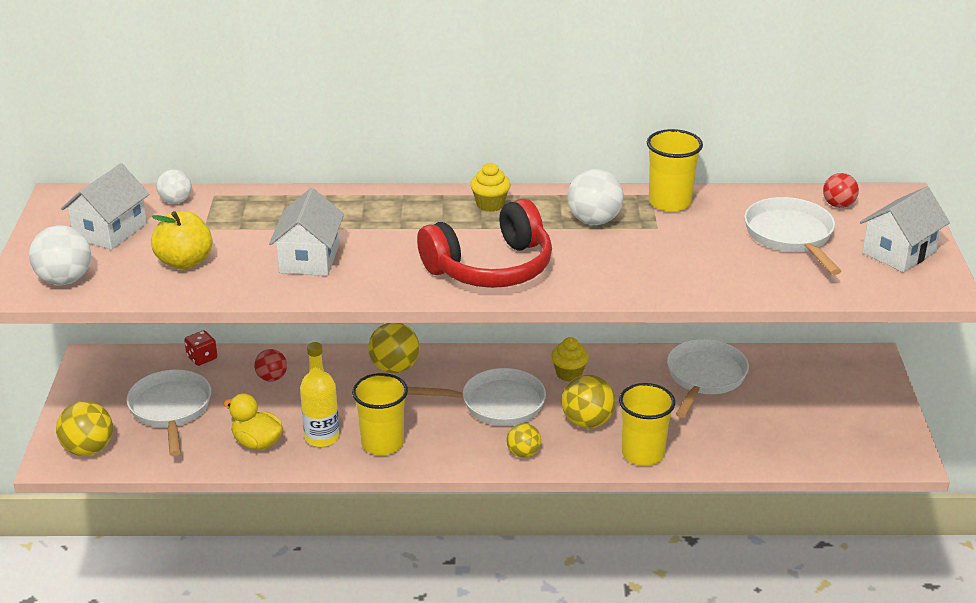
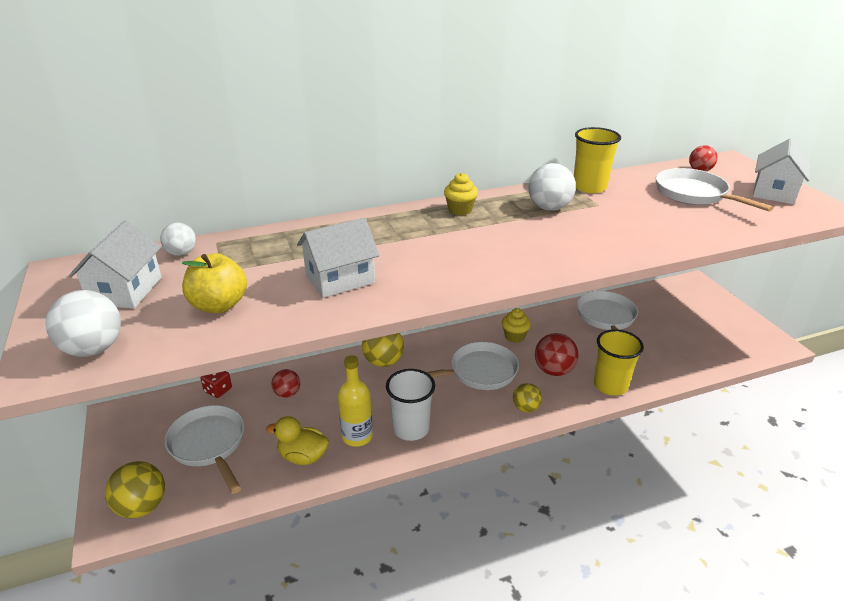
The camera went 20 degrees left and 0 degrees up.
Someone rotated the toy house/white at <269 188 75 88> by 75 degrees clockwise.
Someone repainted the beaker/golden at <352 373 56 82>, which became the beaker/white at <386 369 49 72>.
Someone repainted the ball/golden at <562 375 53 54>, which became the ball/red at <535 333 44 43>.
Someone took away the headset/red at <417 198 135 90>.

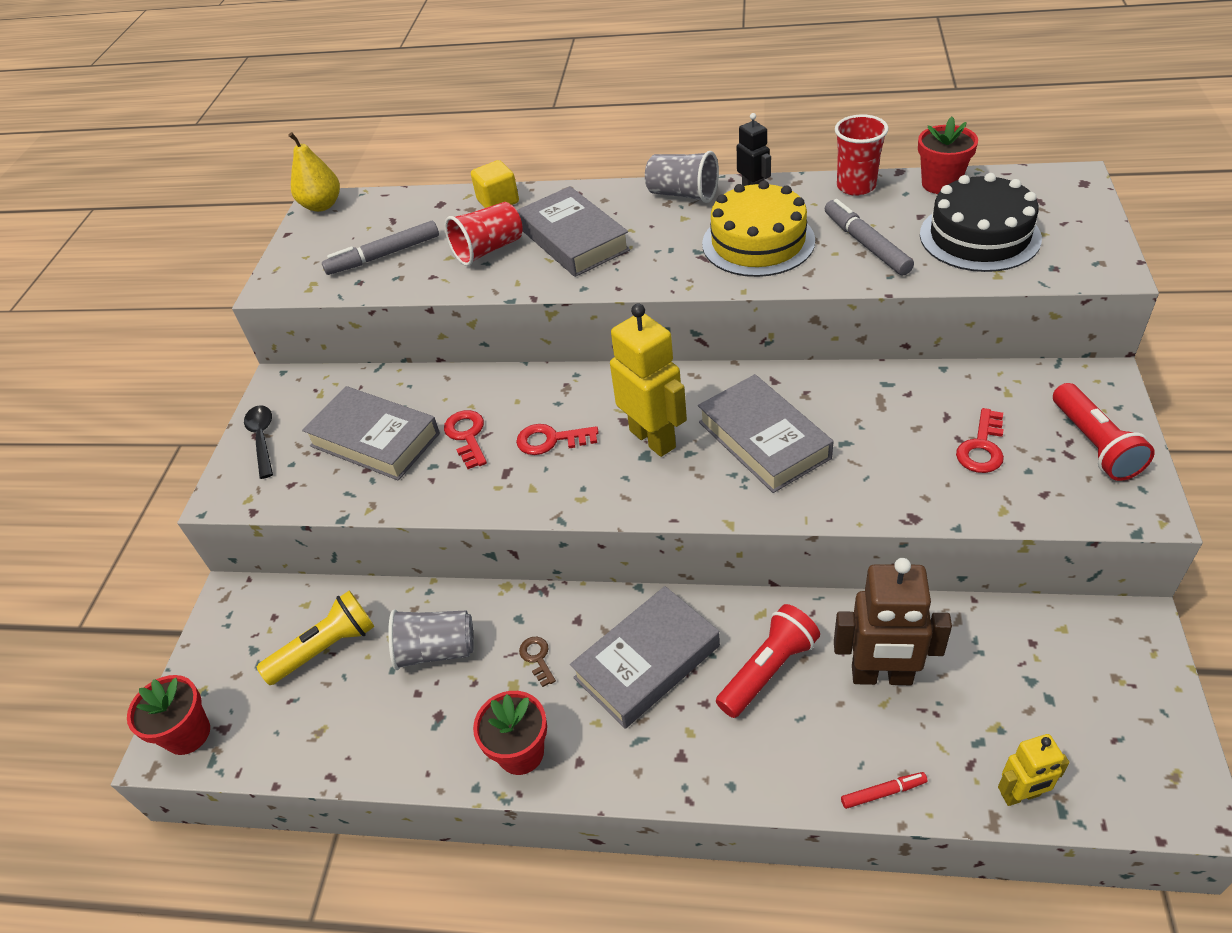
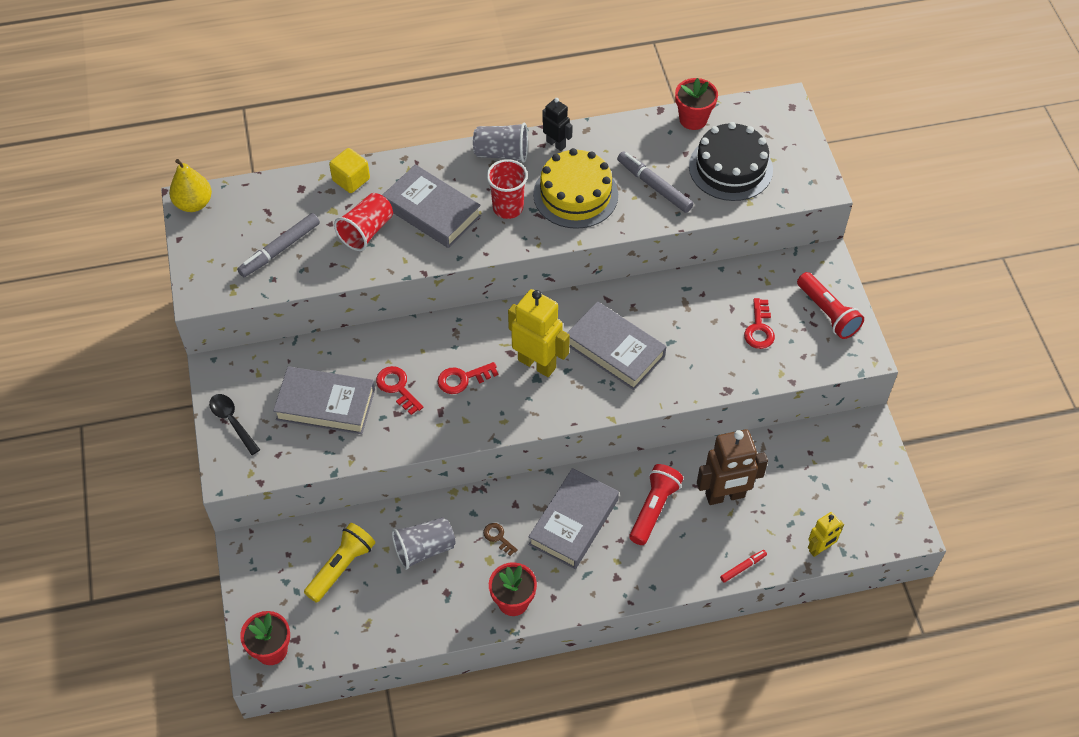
The camera went 25 degrees left and 10 degrees up.
Someone carried the beaker/red from <835 114 54 82> to <487 159 41 60>.

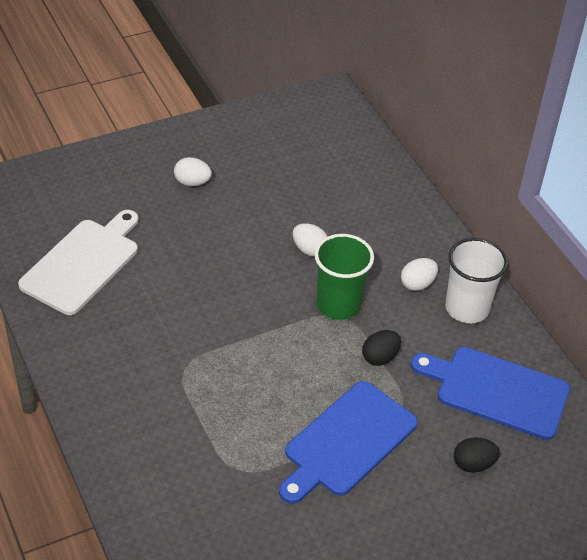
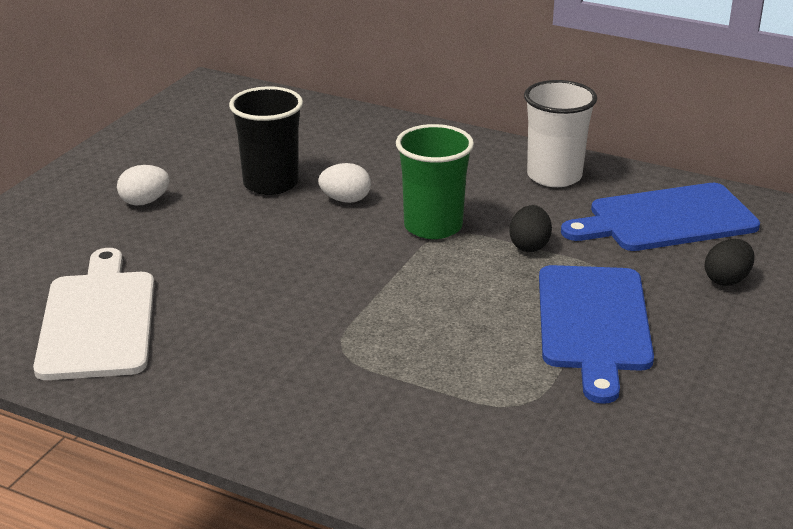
The camera went 35 degrees left and 15 degrees down.
Someone put down the beaker/black at <229 86 74 109>.
Someone took away the egg shape/white at <401 258 37 33>.

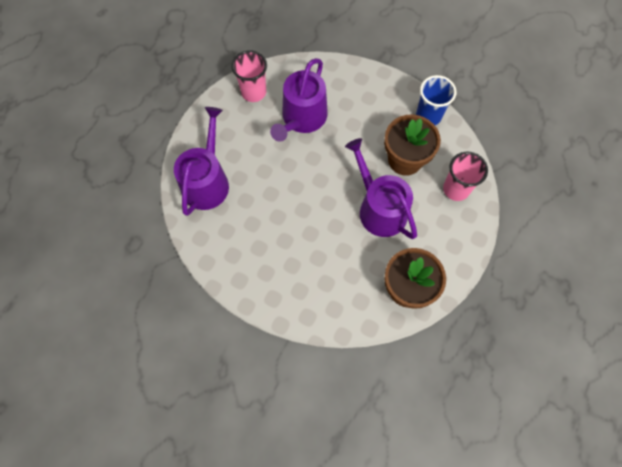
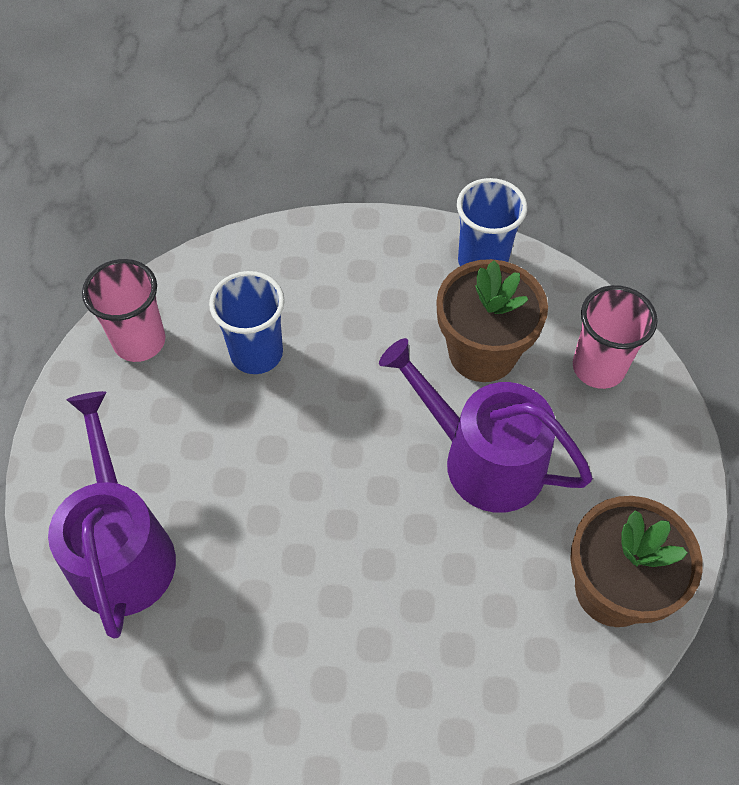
The camera went 25 degrees left and 10 degrees down.
Someone swapped the watering pot/purple at <270 58 58 84> for the beaker/royal blue at <209 271 76 103>.

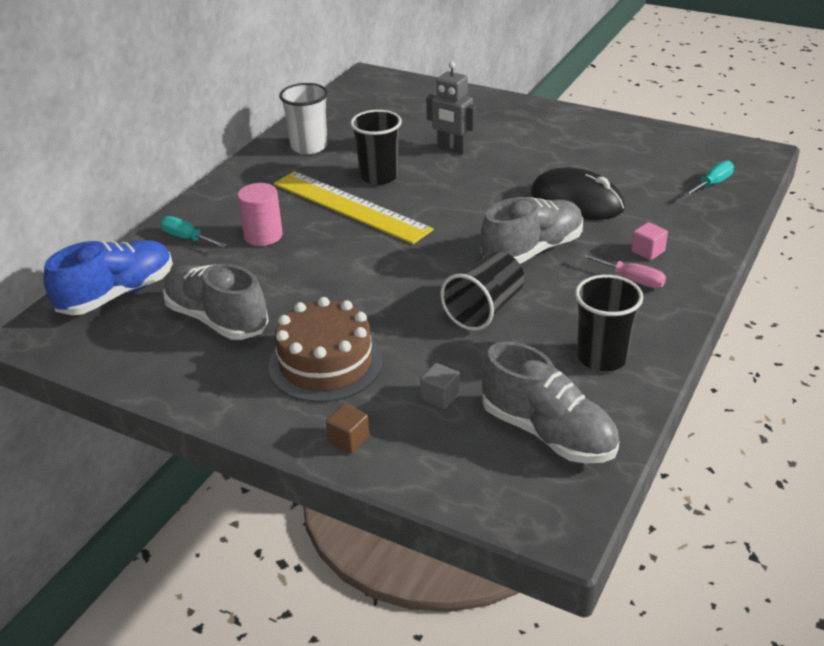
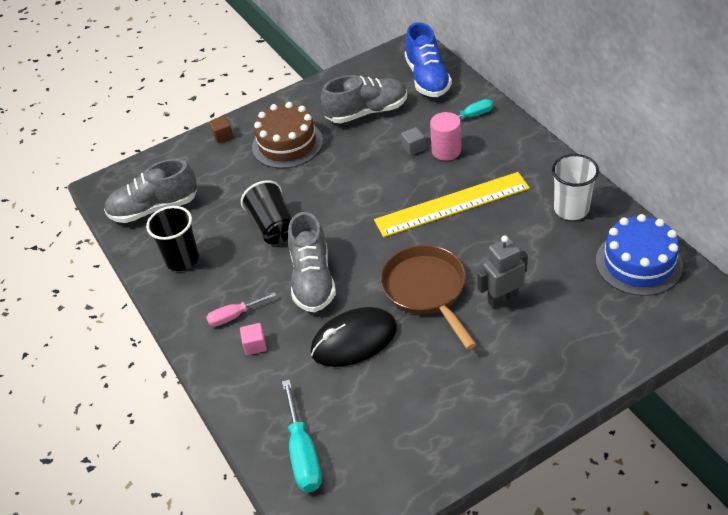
The camera went 125 degrees right and 10 degrees up.
Someone scaled the hand screwdriver/teal at <683 161 51 36> by 1.57.
Someone put down the skillet/russet at <380 245 96 104>.
Someone carried the cube/gray from <420 363 40 46> to <401 127 25 29>.
Someone put down the layer cake/royal blue at <596 214 87 82>.
Someone took away the beaker/black at <350 110 52 75>.

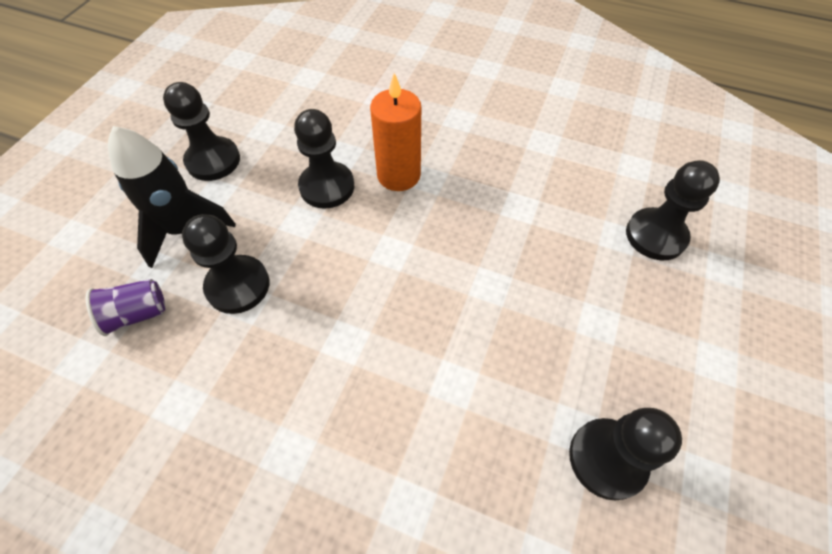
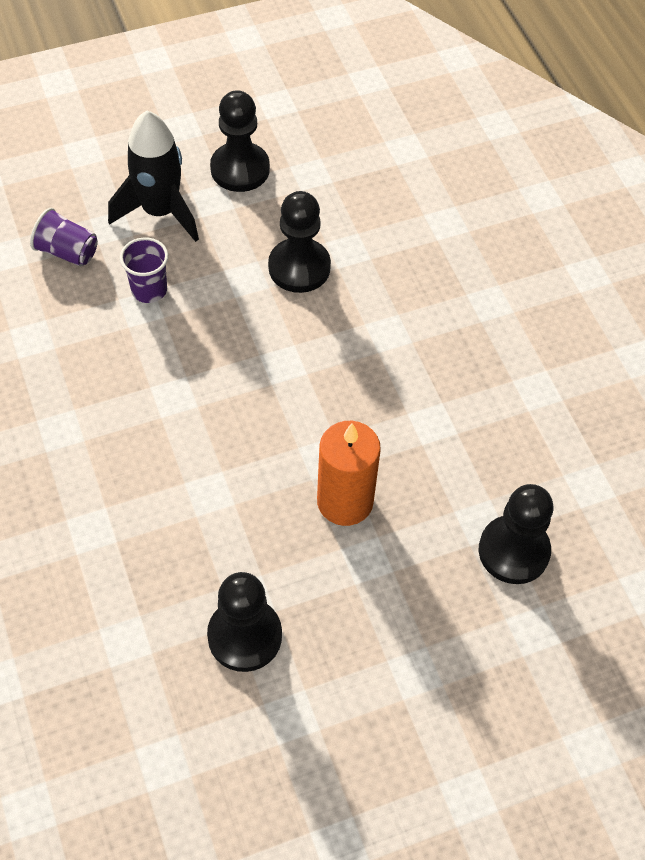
The camera went 45 degrees right and 0 degrees up.
Someone swapped the chess pawn/black at <182 214 88 100> for the beaker/purple at <120 237 48 66>.
Someone carried the candle/orange from <370 73 51 118> to <317 421 64 105>.

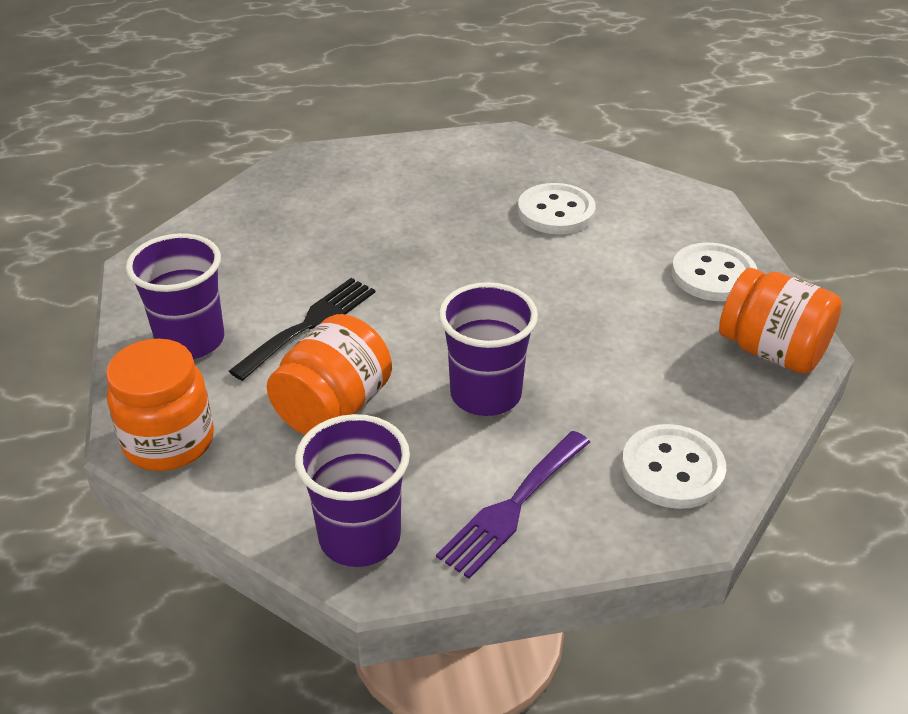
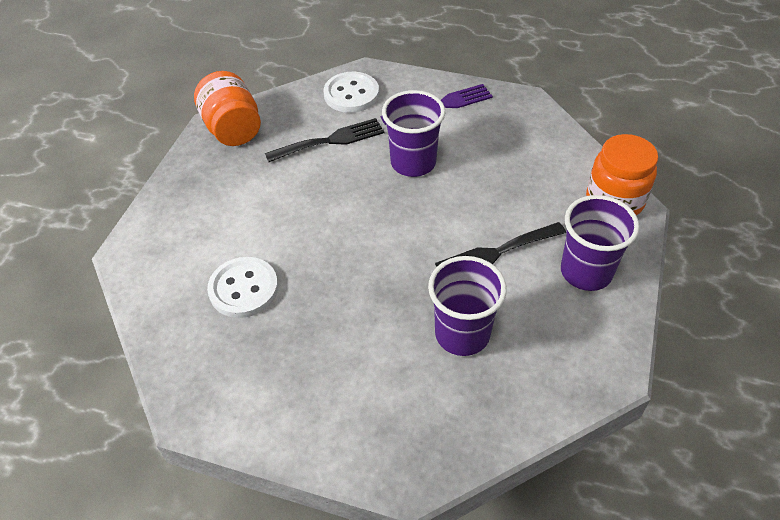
The camera went 150 degrees left and 10 degrees up.
Someone put down the table fork/black at <265 118 119 44>.
Someone carried the beaker/purple from <295 414 115 153> to <428 256 79 100>.
Someone took away the jar/orange at <267 314 125 121>.
Someone took away the button/white at <671 242 86 59>.

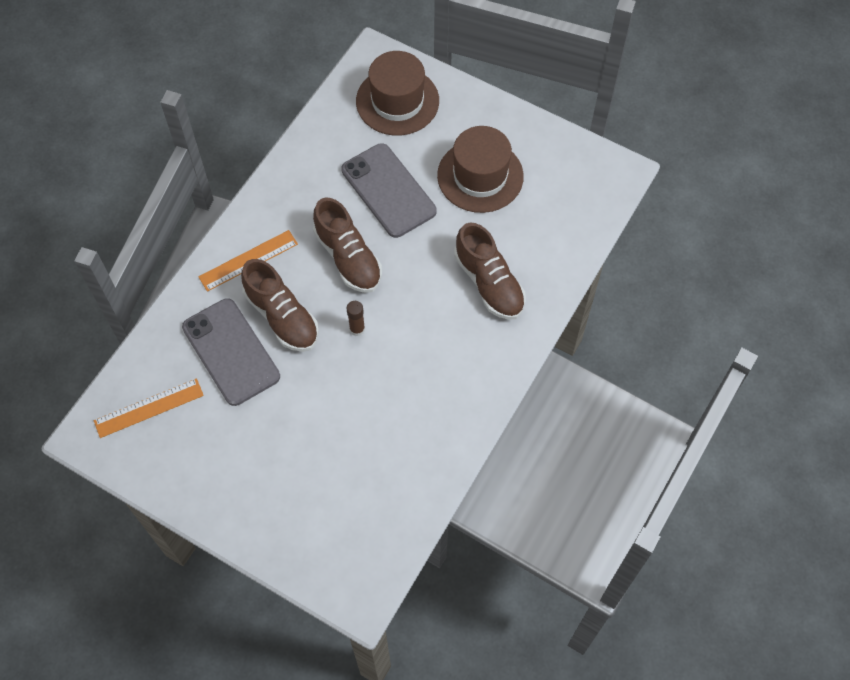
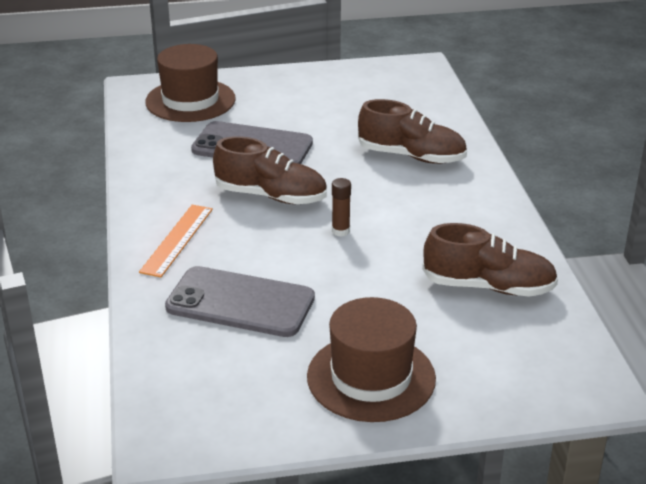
The camera went 40 degrees left and 30 degrees down.
Someone carried the hat/russet from <437 126 87 87> to <307 297 129 125>.
Someone carried the sneaker/russet from <241 259 78 93> to <422 223 136 74>.
Someone took away the measuring stick/orange at <94 378 110 60>.

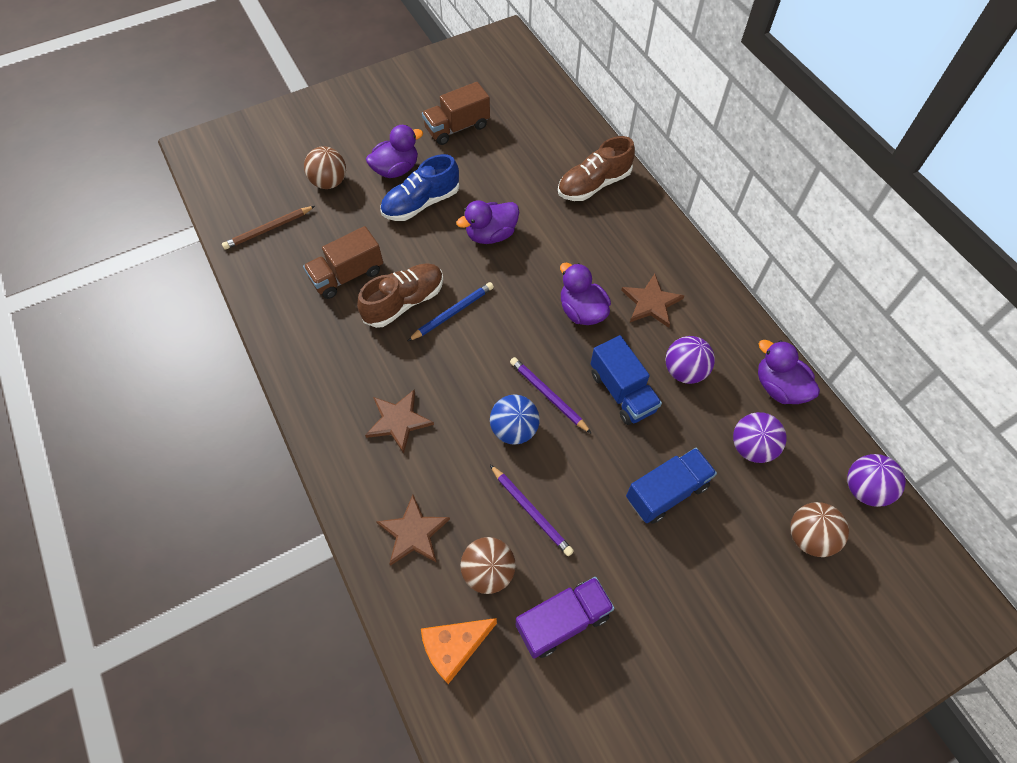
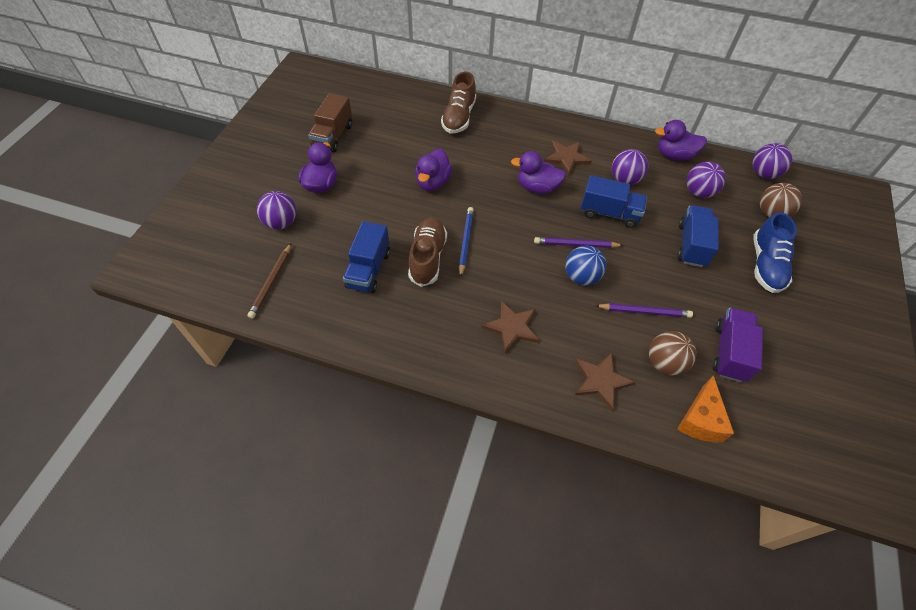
The camera went 45 degrees left and 5 degrees down.
Someone repainted the ball/russet at <304 146 42 43>, which became the ball/purple at <257 191 39 38>.
Someone repainted the truck/russet at <303 226 80 73>, which became the truck/royal blue at <343 221 47 72>.
Someone carried the sneaker/royal blue from <380 154 79 67> to <754 212 42 81>.

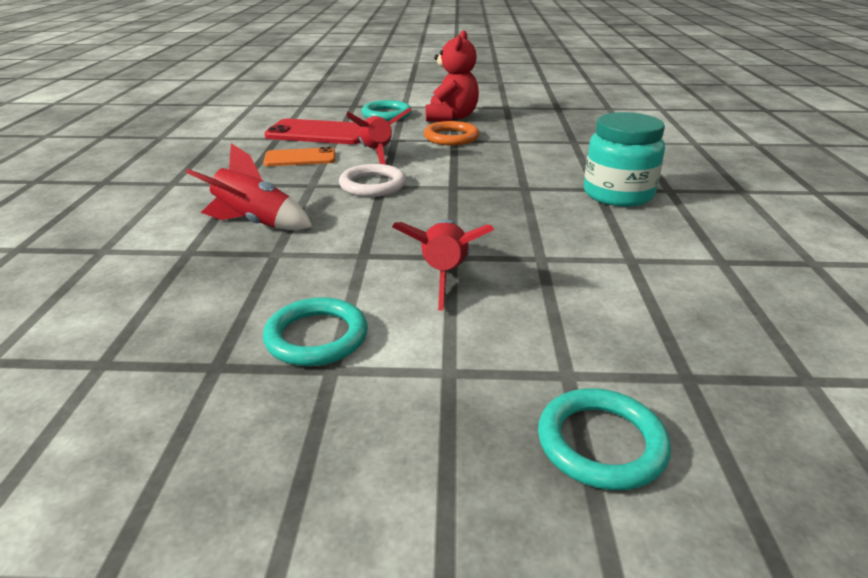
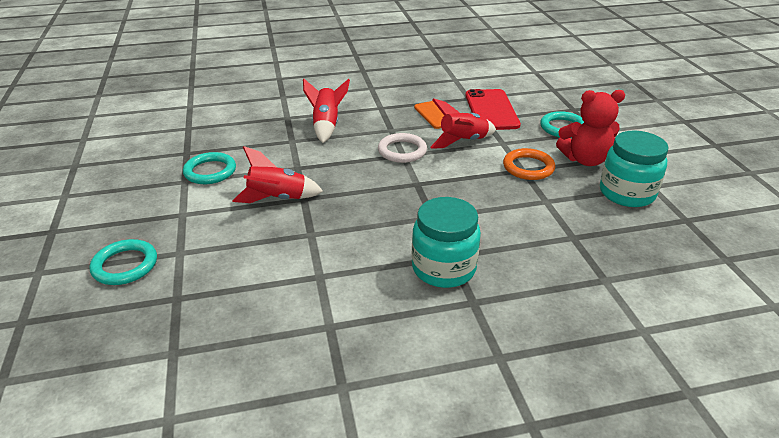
The camera went 75 degrees right and 5 degrees up.
Someone put down the jar/teal at <600 130 69 77>.

